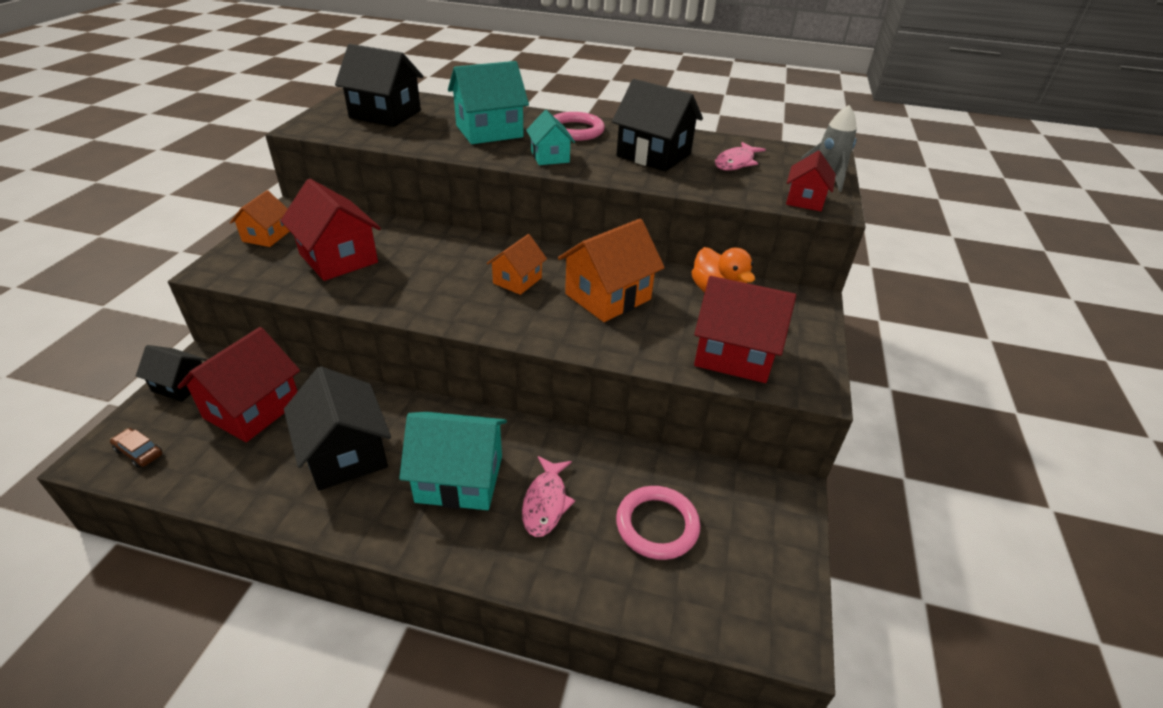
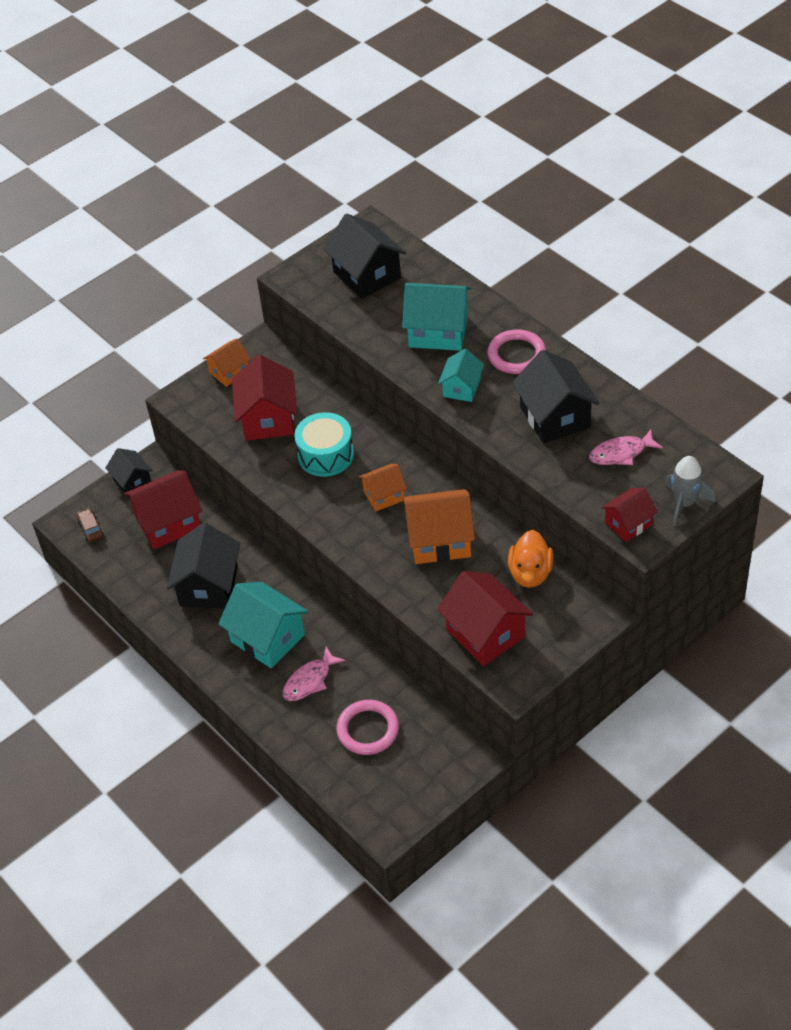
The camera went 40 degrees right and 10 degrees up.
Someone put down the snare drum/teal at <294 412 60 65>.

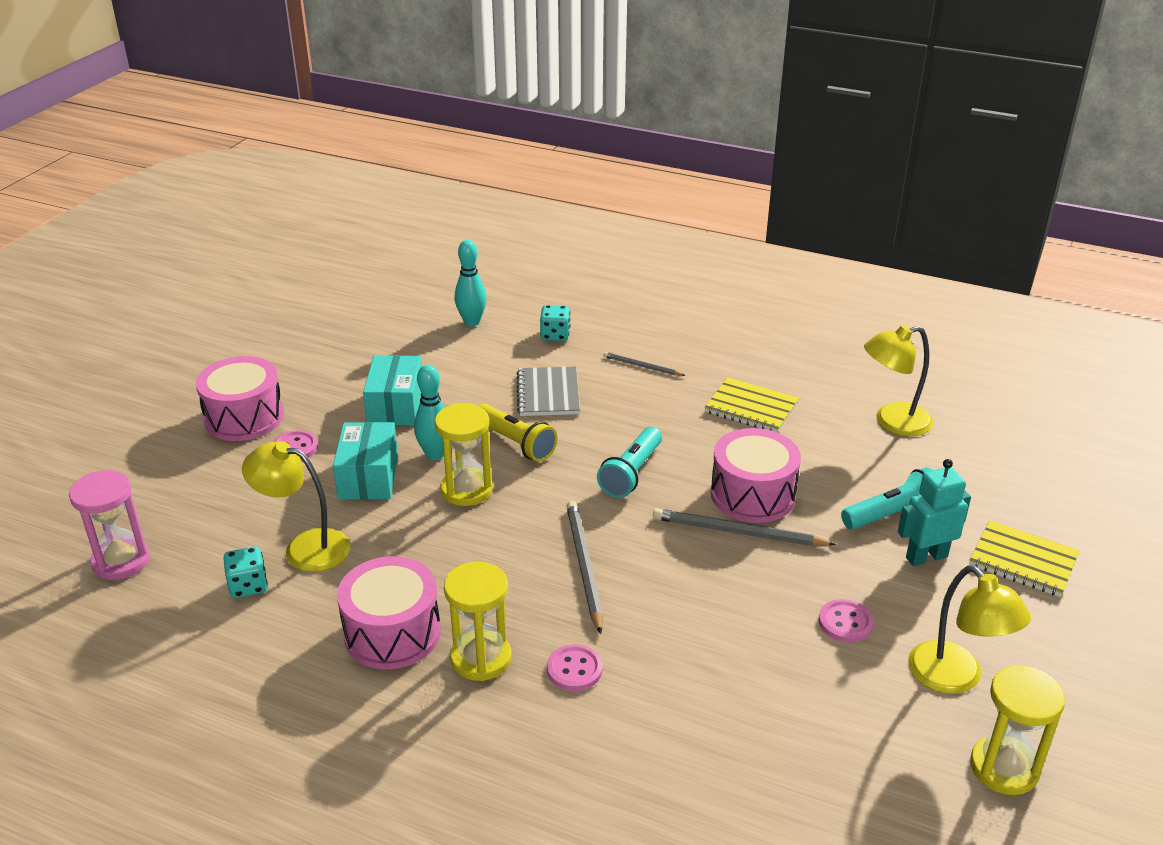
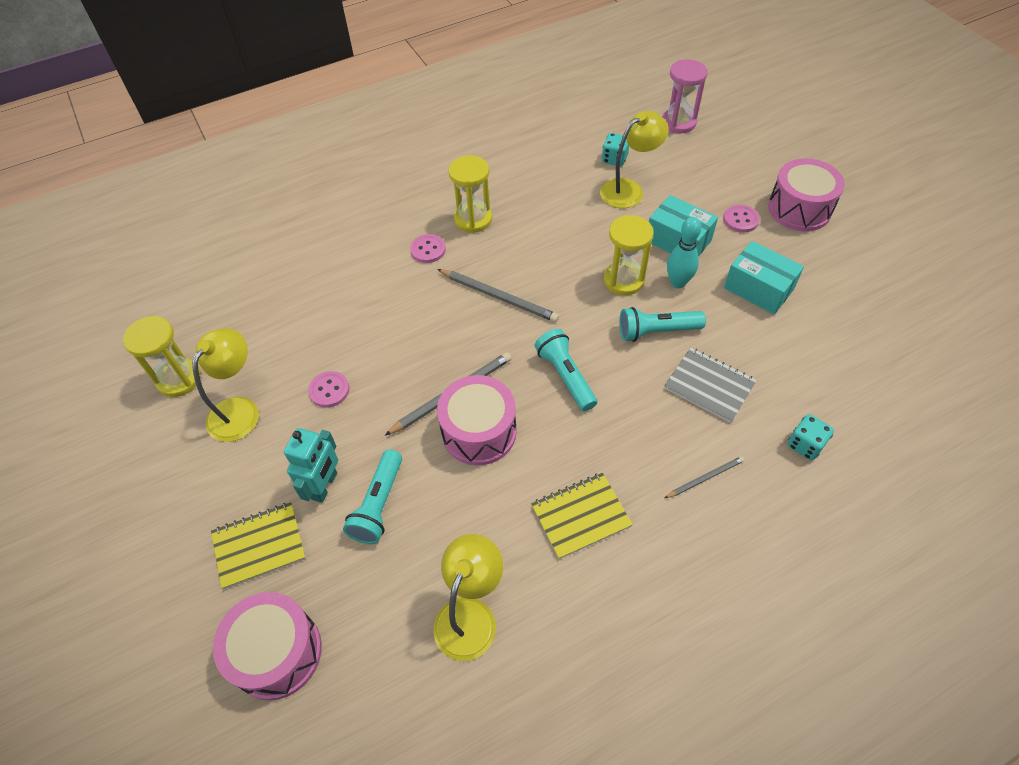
The camera went 130 degrees right and 20 degrees up.
Someone rotated the desk lamp/golden at <908 565 123 129> by 105 degrees clockwise.
Someone carried the snare drum/pink from <337 556 104 113> to <213 592 109 108>.
Someone repainted the flashlight/golden at <479 404 79 58>, which became the flashlight/teal at <619 307 87 35>.
Someone took away the bowling pin/teal at <455 240 32 86>.

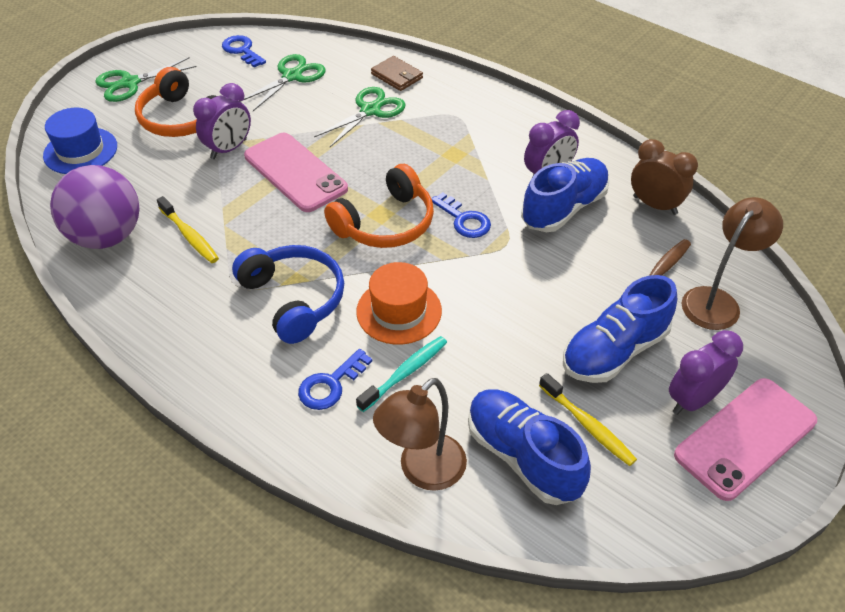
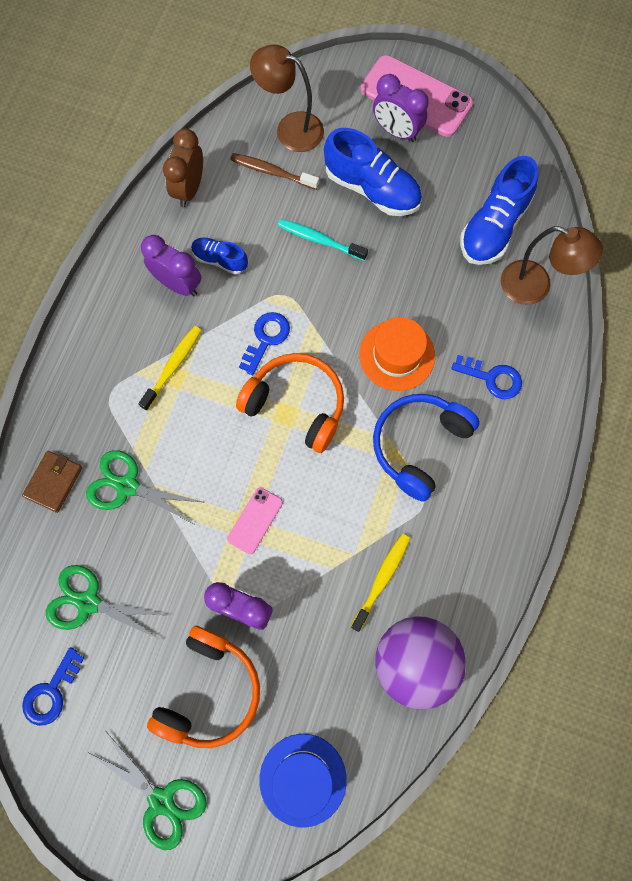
The camera went 110 degrees left and 25 degrees up.
Someone carried the toothbrush/golden from <539 373 98 93> to <138 326 64 85>.
Someone scaled the sneaker/royal blue at <521 158 89 74> by 0.55.
Someone scaled the smartphone/pink at <244 133 104 79> by 0.52.
Someone carried the toothbrush/teal from <356 336 91 76> to <278 219 90 42>.

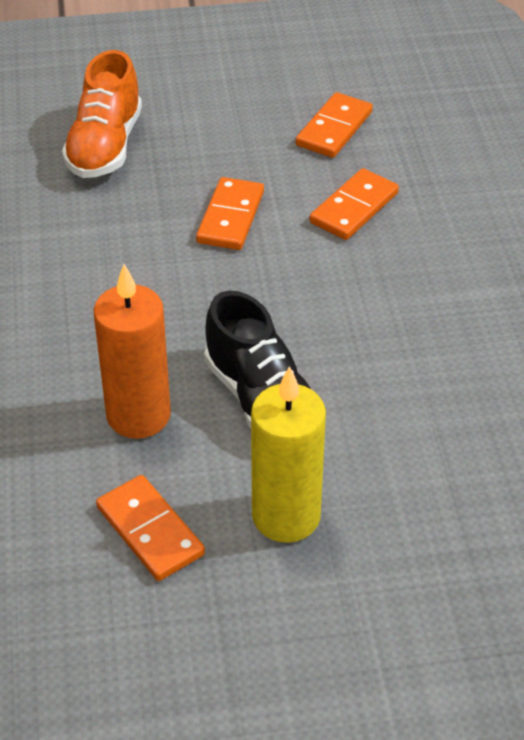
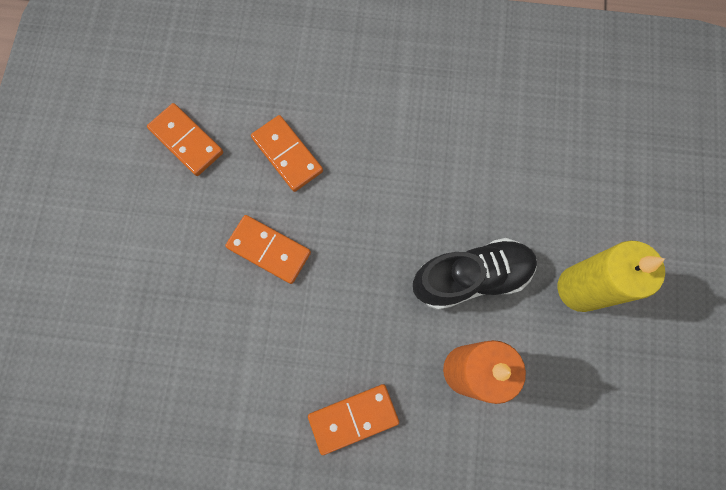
The camera went 75 degrees left and 30 degrees up.
Someone carried the domino piece/orange from <96 475 109 106> to <308 384 91 71>.
Someone took away the sneaker/orange at <62 50 80 128>.

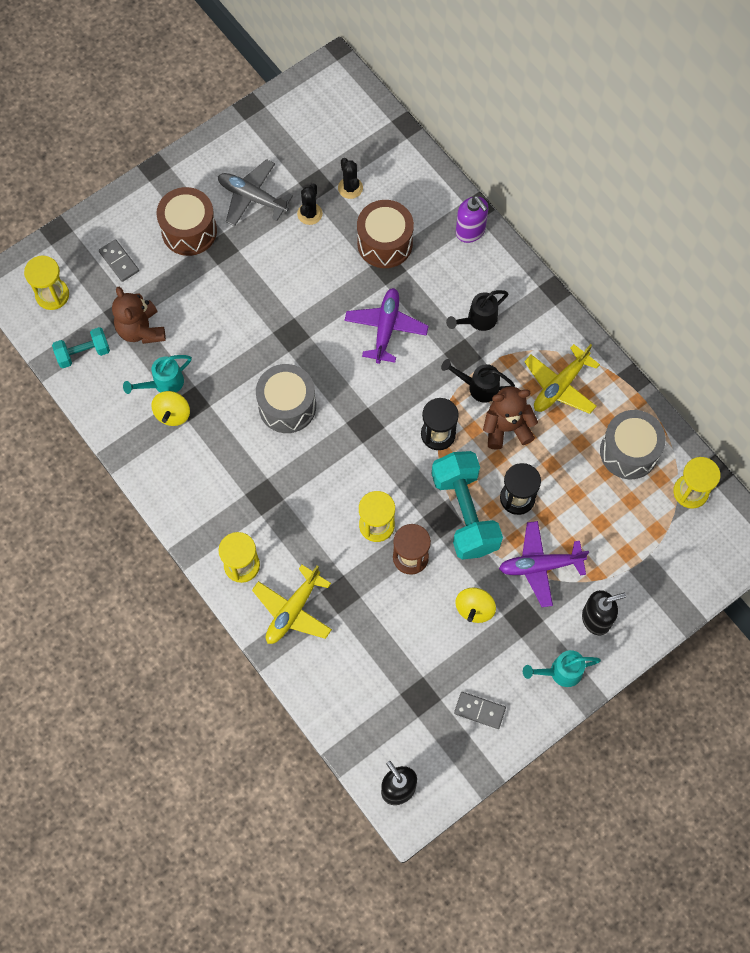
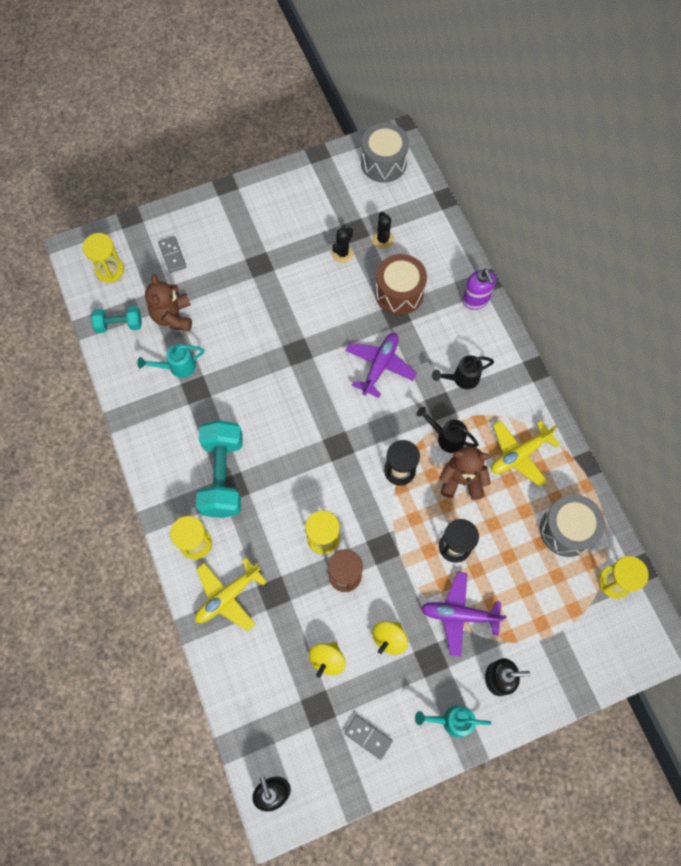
The camera went 15 degrees right and 0 degrees up.
Someone carried the hand weight/teal from <431 451 72 109> to <196 420 47 98>.
Someone carried the whirligig/golden from <151 391 39 35> to <309 642 36 36>.
Someone carried the snare drum/gray from <256 364 60 69> to <361 123 48 60>.
Someone took away the snare drum/russet at <156 187 61 69>.
Someone took away the aeroplane/gray at <218 159 75 68>.

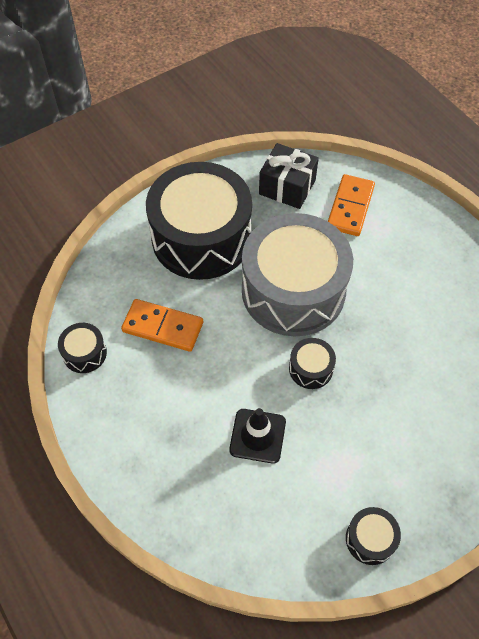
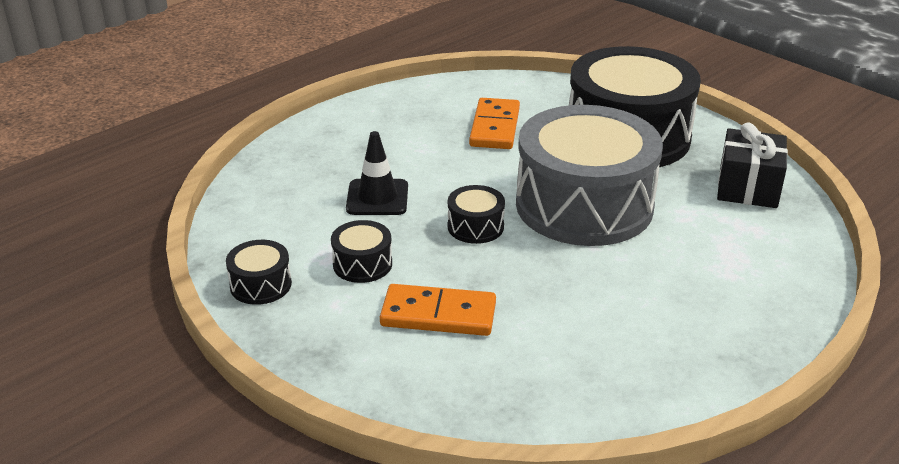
The camera went 80 degrees right and 25 degrees down.
Someone carried the snare drum/black from <58 323 49 50> to <331 220 61 63>.
Someone carried the domino piece/orange from <328 174 47 62> to <380 284 116 52>.

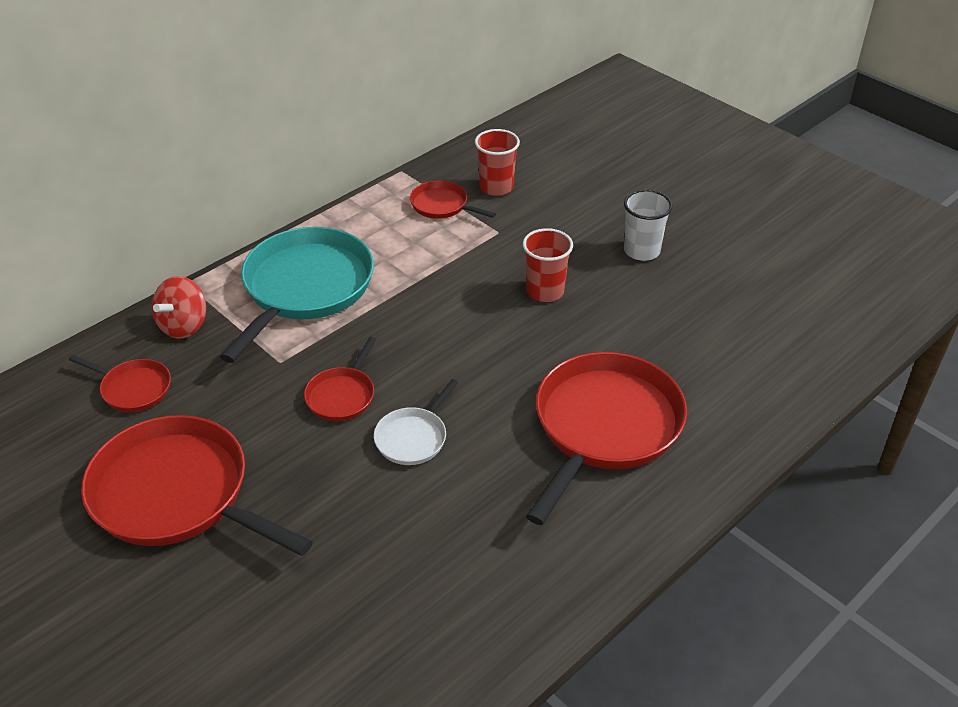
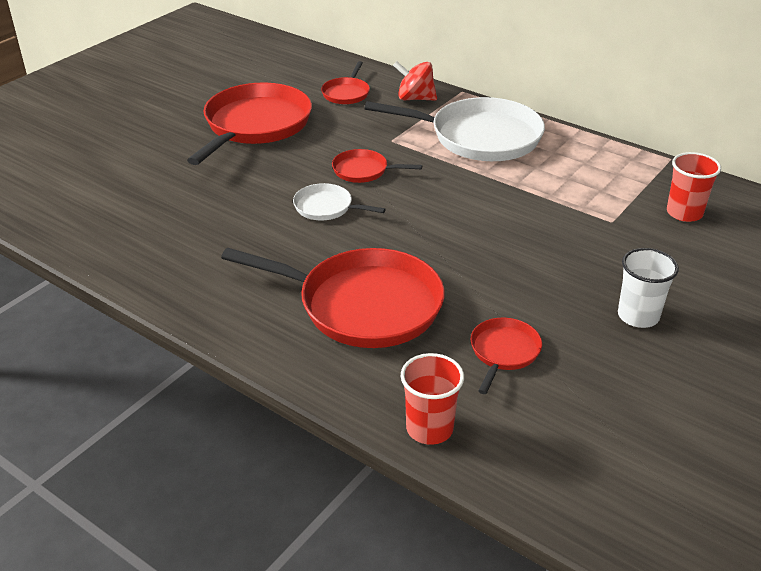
The camera went 80 degrees right and 5 degrees down.
Someone repainted the skillet/teal at <220 227 154 136>, which became the skillet/white at <364 97 181 64>.
Someone carried the beaker/red from <523 228 50 74> to <401 353 63 92>.
Someone carried the skillet/red from <410 180 86 39> to <471 318 71 76>.

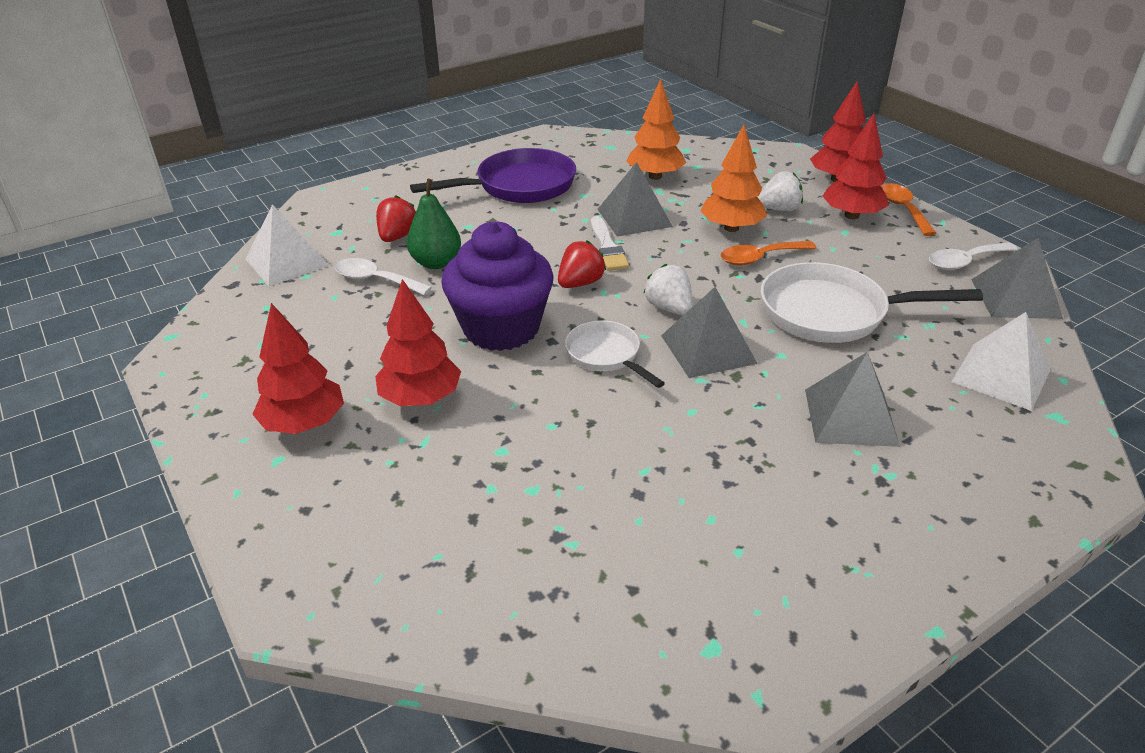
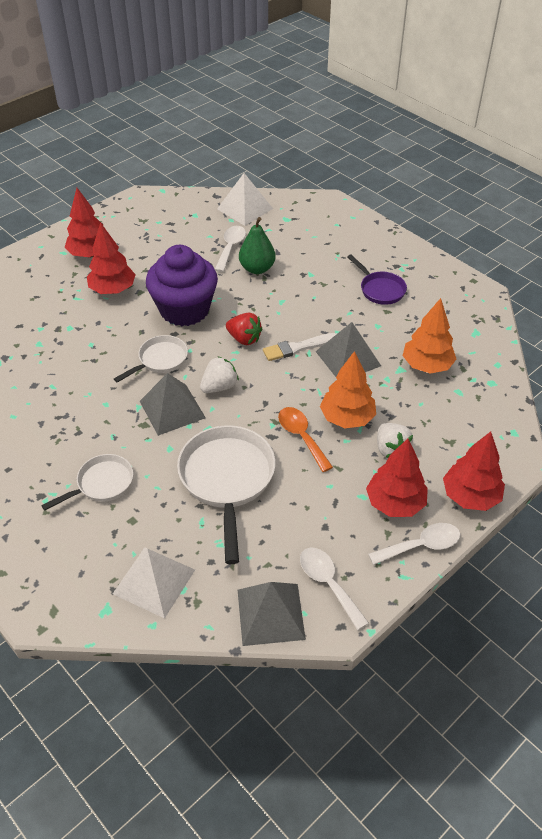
The camera went 80 degrees right and 10 degrees up.
Someone swapped the pyramid/gray at <805 352 95 95> for the skillet/white at <41 454 92 57>.
Someone scaled the skillet/purple at <410 148 166 55> by 0.57.
Someone repainted the teaspoon/orange at <881 183 56 53>, which became the teaspoon/white at <368 523 92 42>.
Someone took away the strawberry/red at <376 195 40 47>.

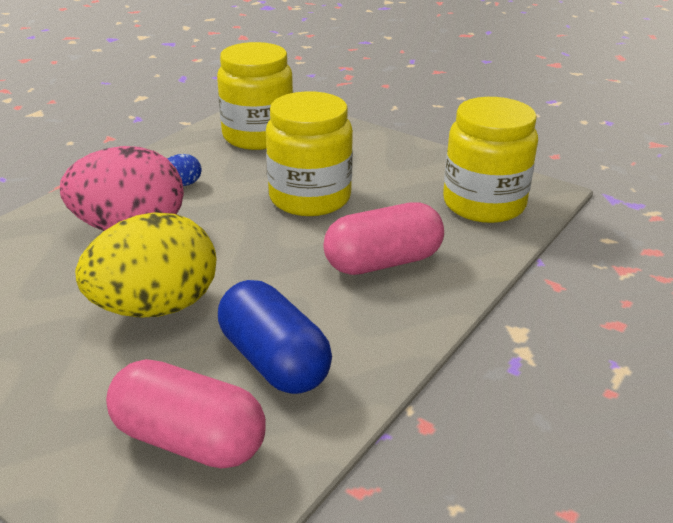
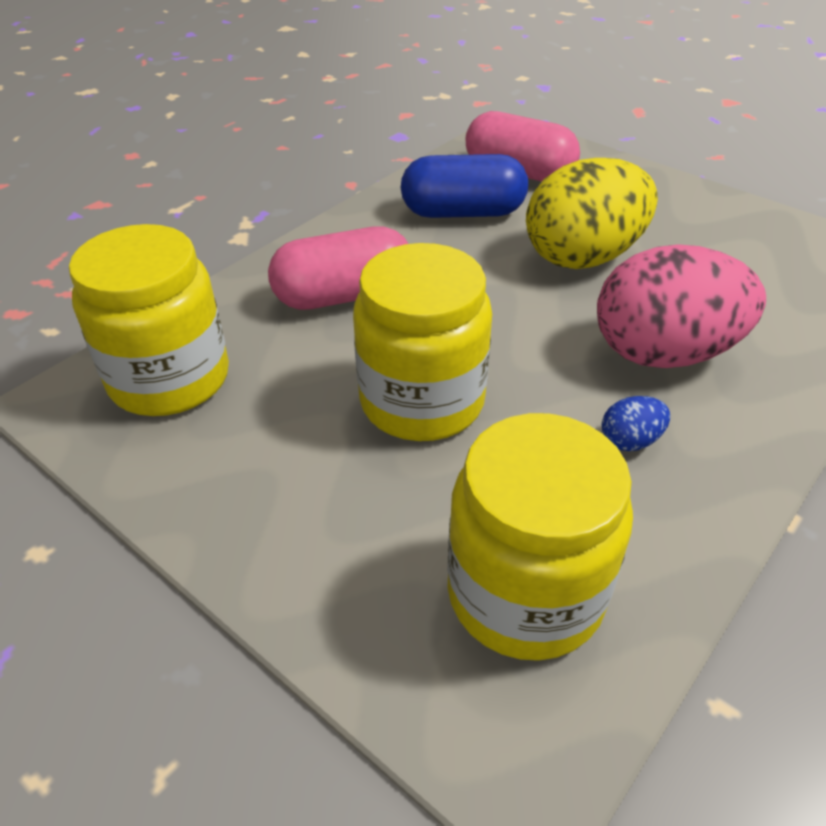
The camera went 175 degrees left and 10 degrees up.
Someone rotated the pill/royal blue at <218 280 114 114> by 60 degrees counterclockwise.

